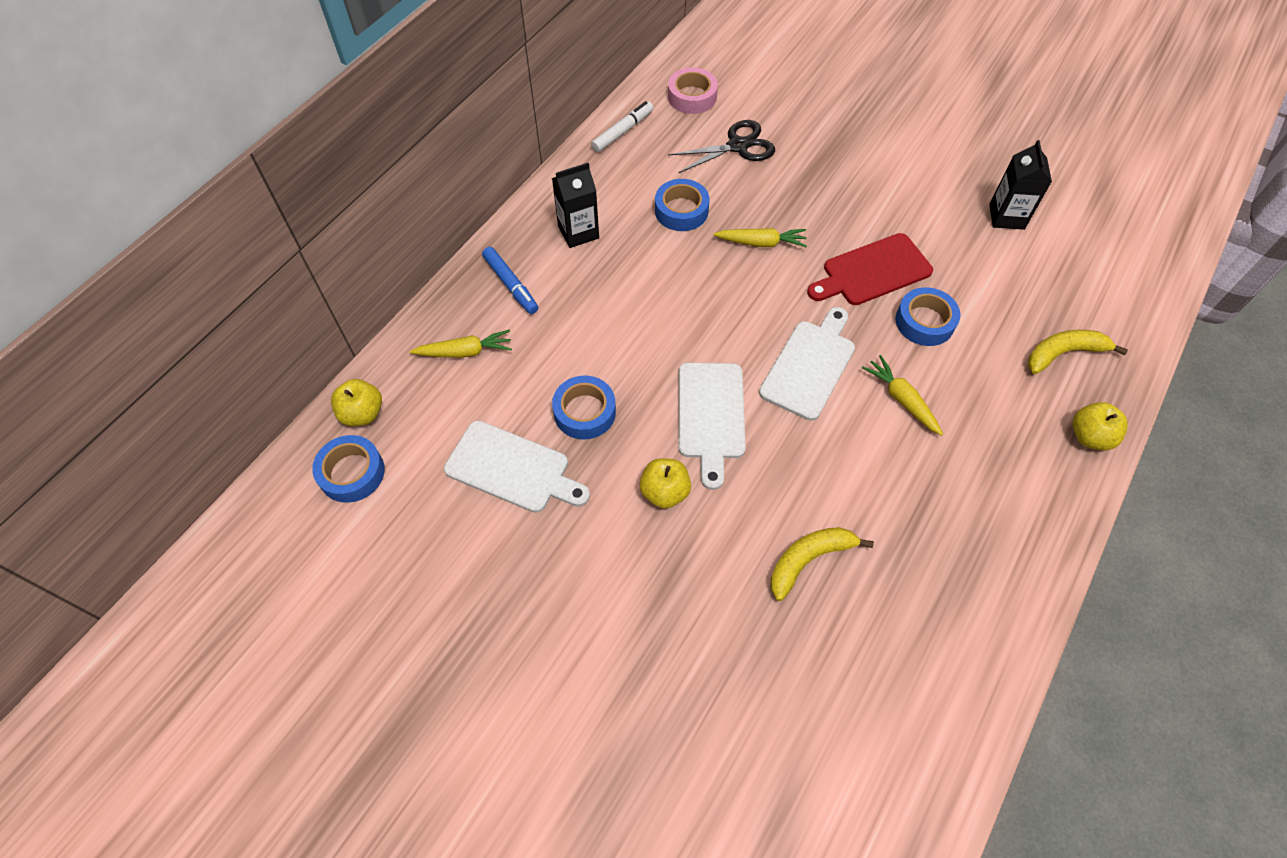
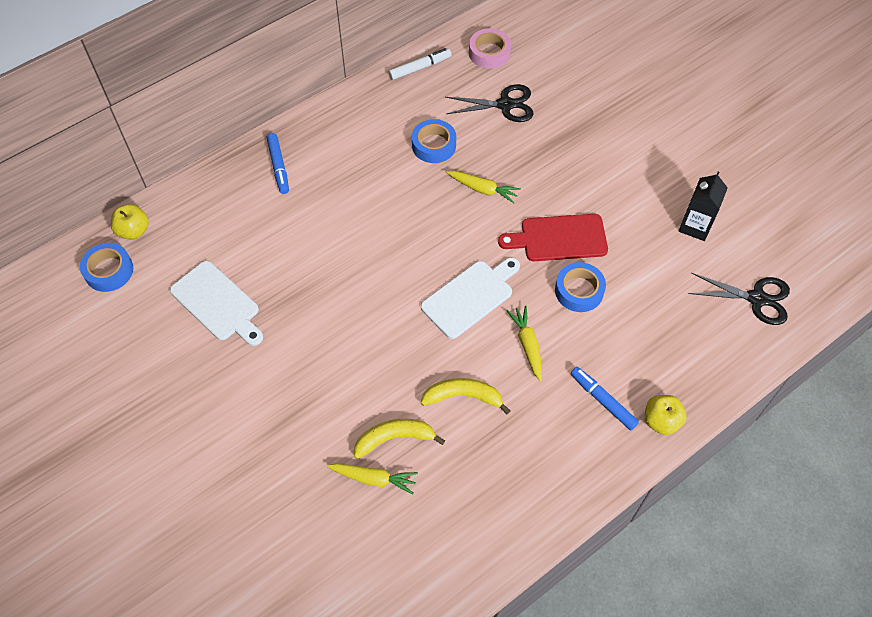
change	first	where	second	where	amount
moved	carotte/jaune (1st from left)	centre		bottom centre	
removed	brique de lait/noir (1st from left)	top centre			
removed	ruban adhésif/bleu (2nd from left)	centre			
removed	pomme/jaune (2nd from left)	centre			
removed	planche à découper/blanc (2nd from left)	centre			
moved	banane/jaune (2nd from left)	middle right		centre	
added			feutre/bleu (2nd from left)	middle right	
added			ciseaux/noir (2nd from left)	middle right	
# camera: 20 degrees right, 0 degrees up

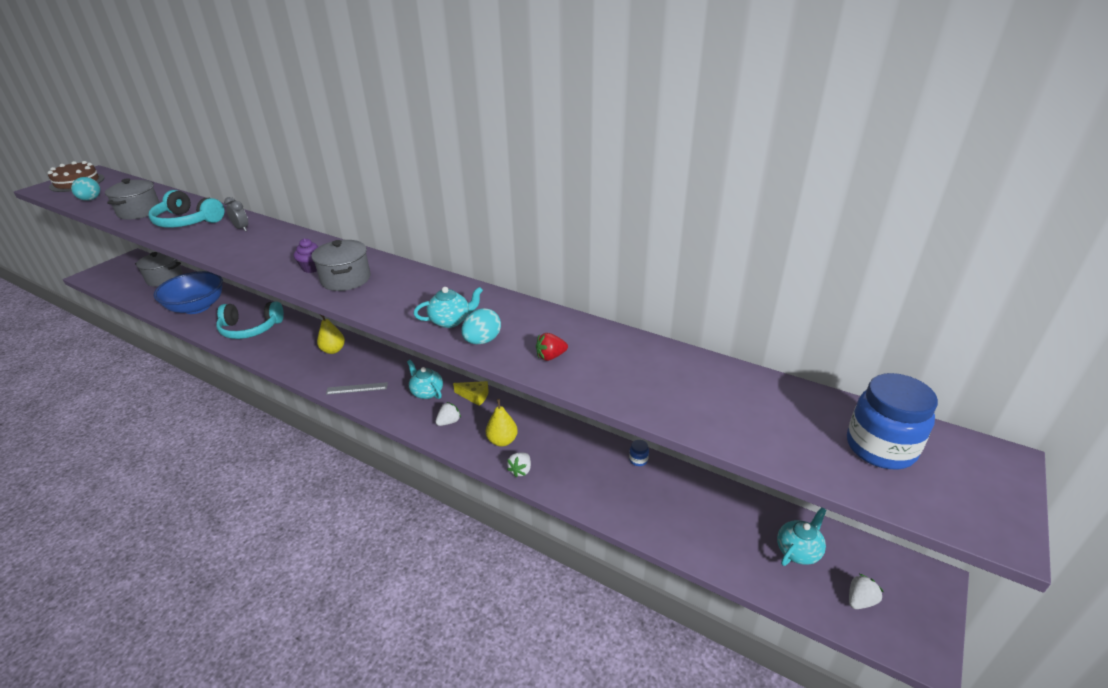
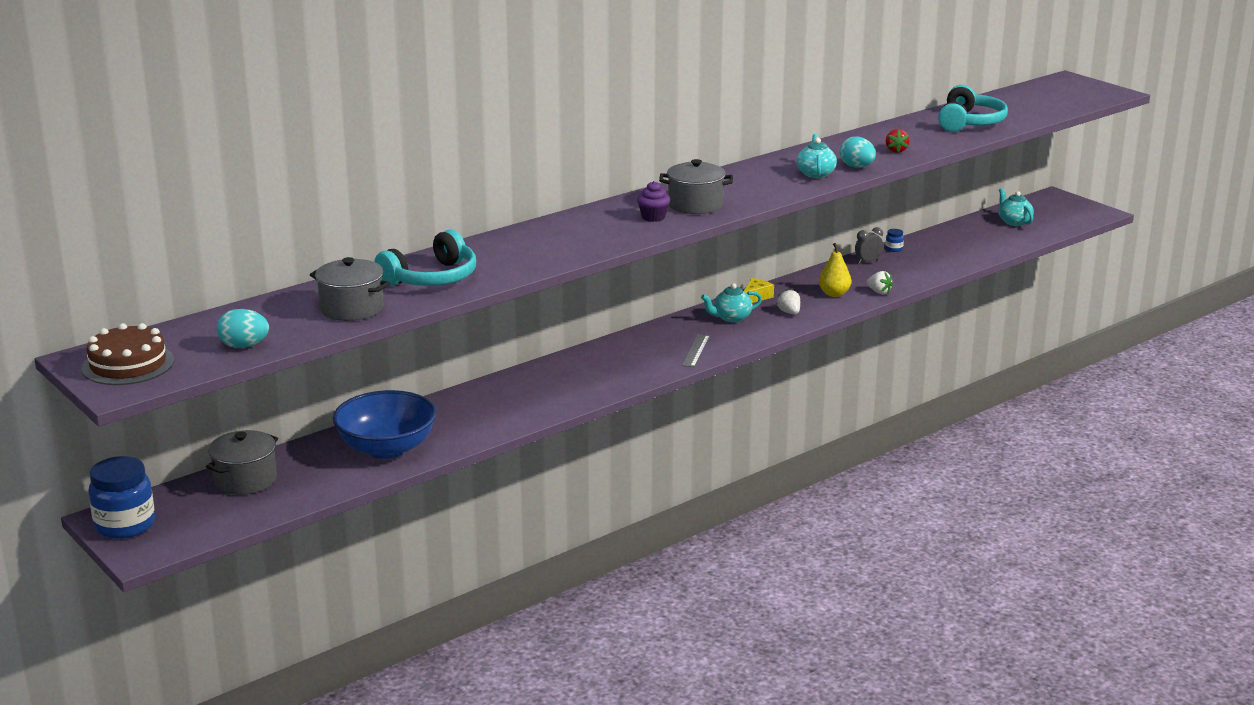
change	first	where	second	where	amount
moved	casque audio/turquoise (2nd from left)	middle left		top right	
moved	réveil/gris	top left		middle right	
removed	poire/jaune (1st from left)	middle left			
moved	bocal/bleu (2nd from left in the first image)	middle right	bocal/bleu (1st from left)	bottom left	
removed	fraise/blanc (3rd from left)	bottom right			
# camera: 70 degrees left, 10 degrees down

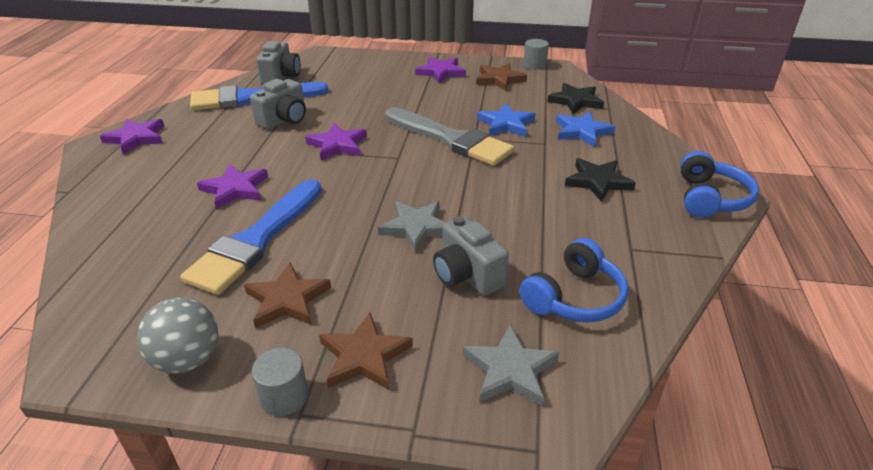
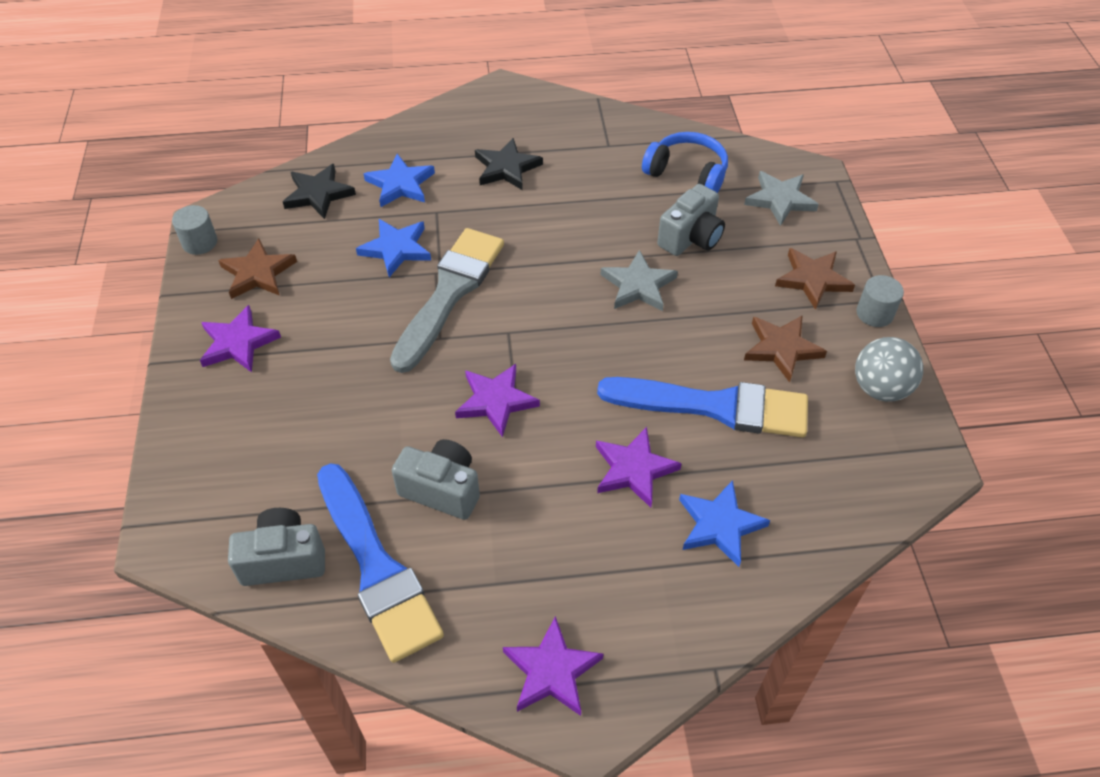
change	first	where	second	where	amount
removed	casque audio/bleu (2nd from left)	middle right			
added			étoile/bleu (3rd from left)	bottom centre	
# camera: 105 degrees left, 15 degrees up

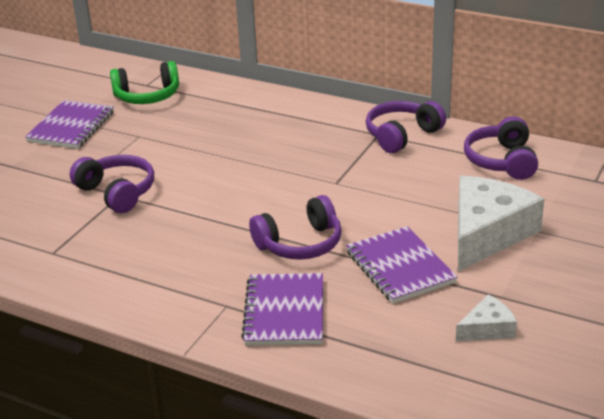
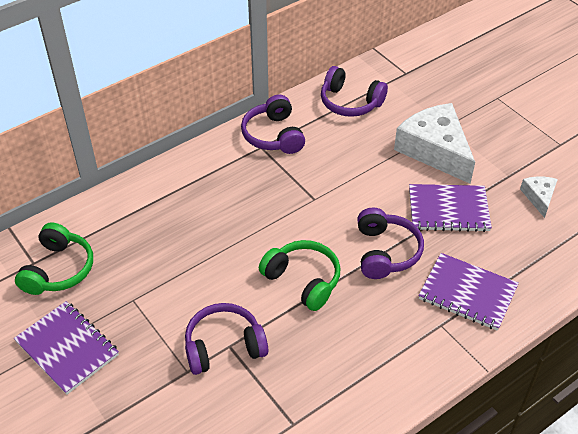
change	first	where	second	where	amount
added			casque audio/vert (2nd from left)	centre	
# camera: 65 degrees left, 15 degrees up

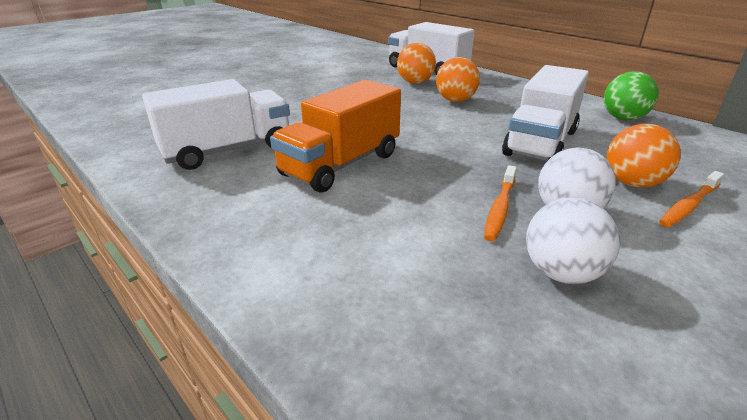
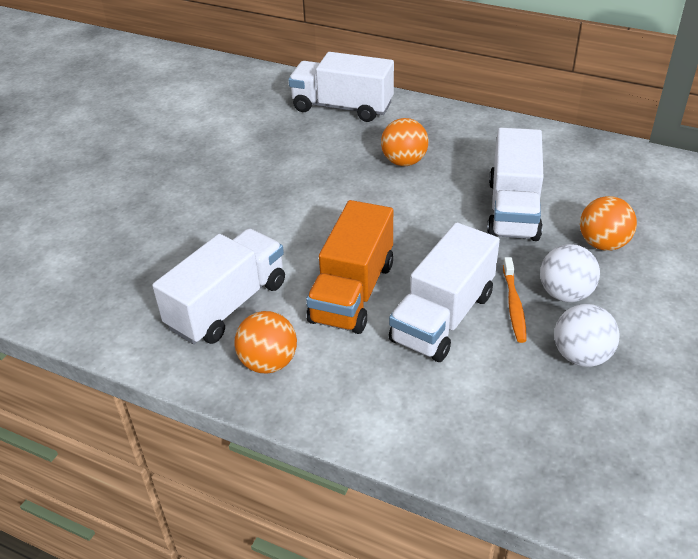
change	first	where	second	where	amount
moved	balle/orange (1st from left)	top centre		centre	
removed	balle/vert	top right			
removed	brosse à dents/orange (2nd from left)	middle right			
added			camion/blanc (3rd from left)	centre	
# camera: 20 degrees left, 10 degrees up

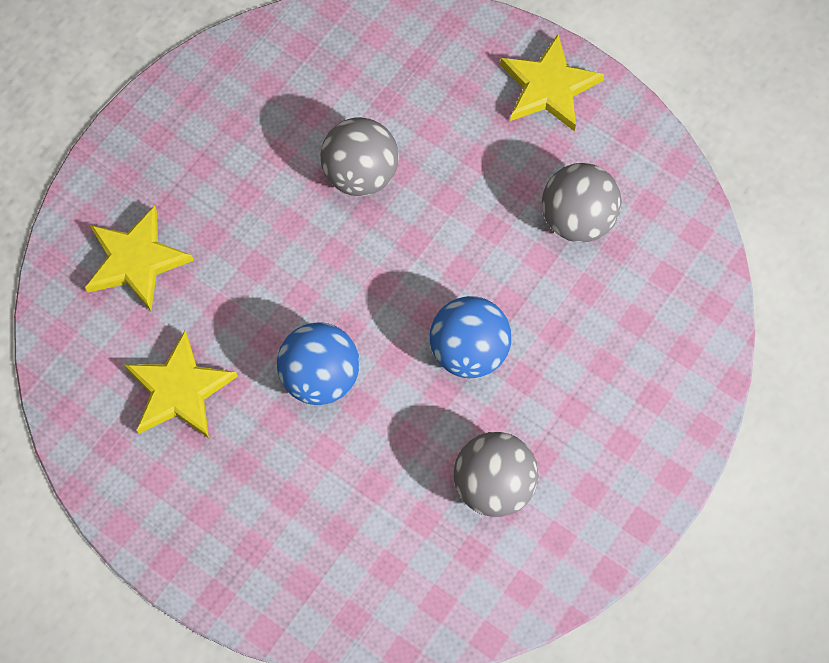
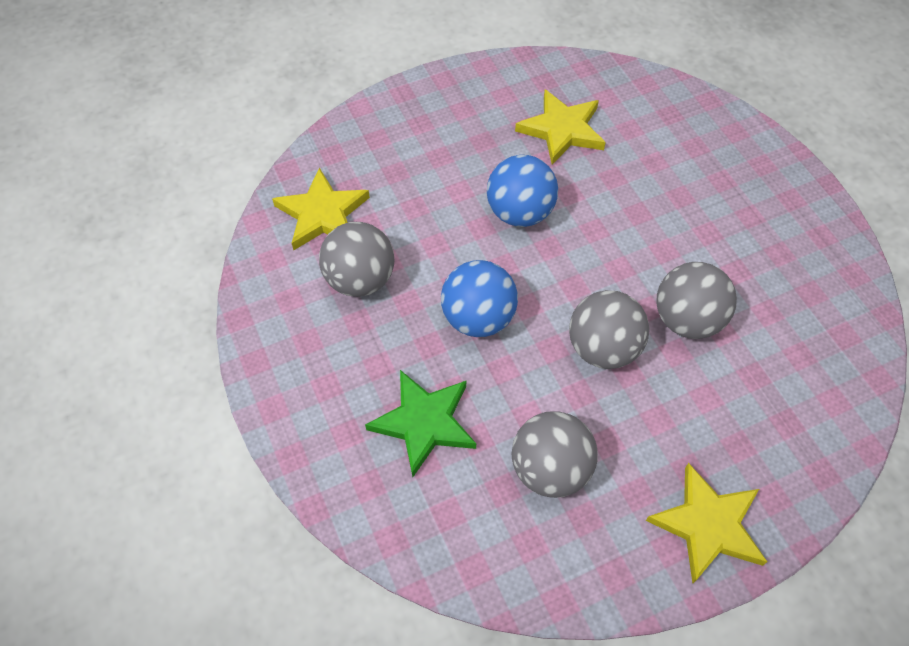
change	first	where	second	where	amount
moved	étoile/jaune (1st from left)	middle left		top centre	
added			étoile/vert	centre	
added			balle/gris (3rd from left)	middle right	
# camera: 120 degrees right, 10 degrees down

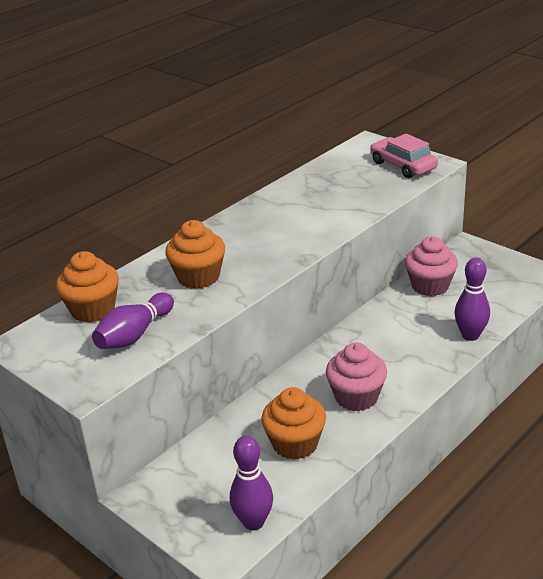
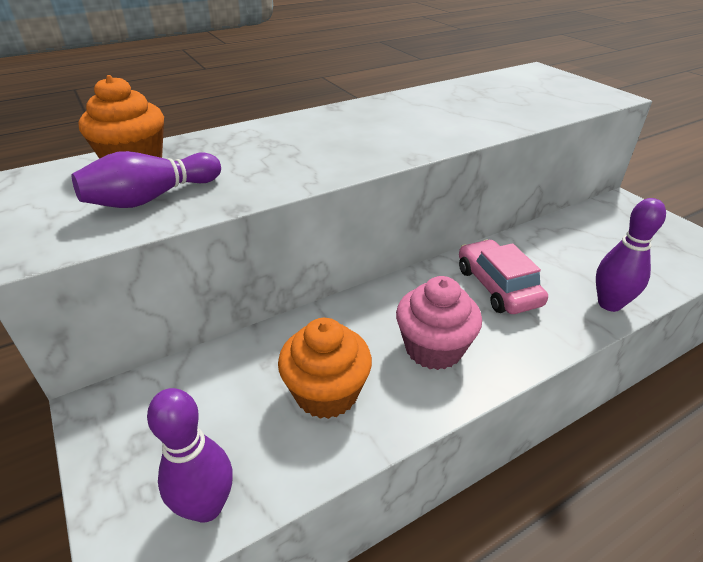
change	first	where	second	where	amount
removed	muffin/orange (2nd from left)	centre			
moved	voiture/rose	top right		middle right	
removed	muffin/rose (2nd from left)	middle right			
# camera: 15 degrees right, 5 degrees up

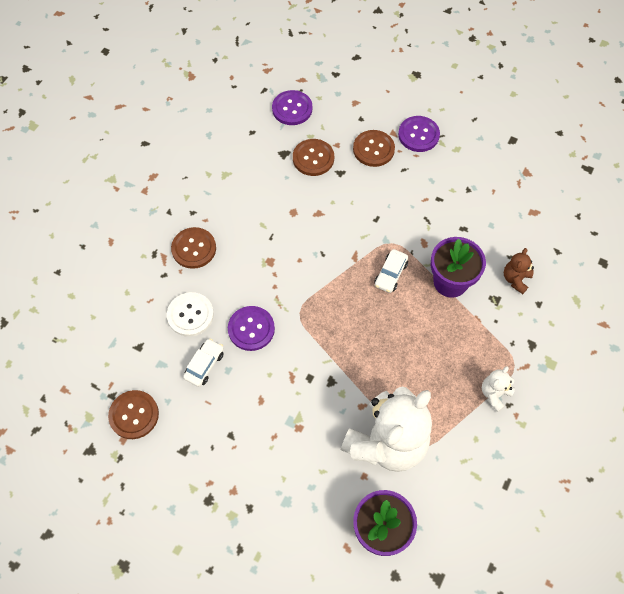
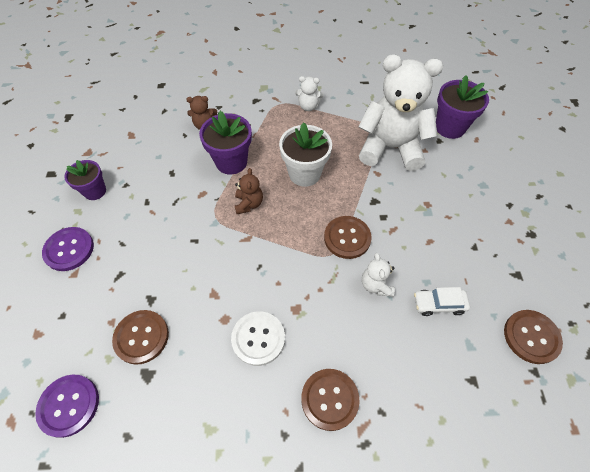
change	first	where	second	where	amount
moved	bouton/blanc	middle left		bottom centre	
replaced	bouton/violet (1st from left)	centre	ours en peluche/blanc (2nd from left)	centre	
moved	bouton/marron (4th from left in the first image)	top centre	bouton/marron (3rd from left)	centre	
replaced	voiture/blanc (2nd from left)	centre	ours en peluche/marron (2nd from left)	centre	
added			pot de fleurs/violet (1st from left)	middle left	
added			pot de fleurs/blanc	top centre	
# camera: 120 degrees left, 5 degrees down

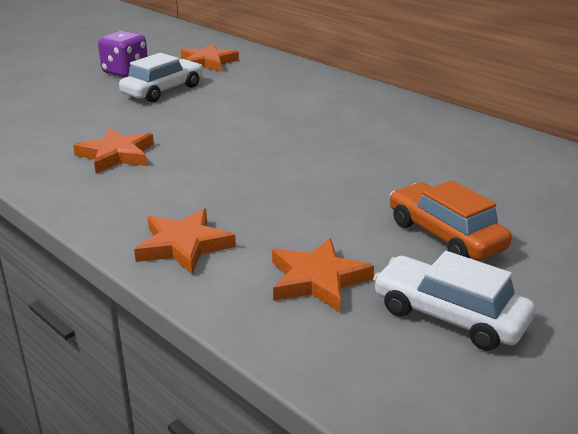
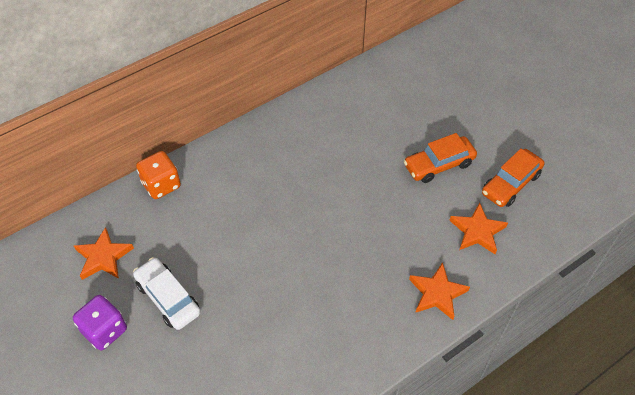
change	first	where	second	where	amount
removed	étoile/orange (1st from left)	middle left			
recoloured	voiture/blanc (2nd from left)	bottom right	voiture/orange (2nd from left)	middle right	
added			dé/orange	middle left	
# camera: 80 degrees left, 25 degrees up

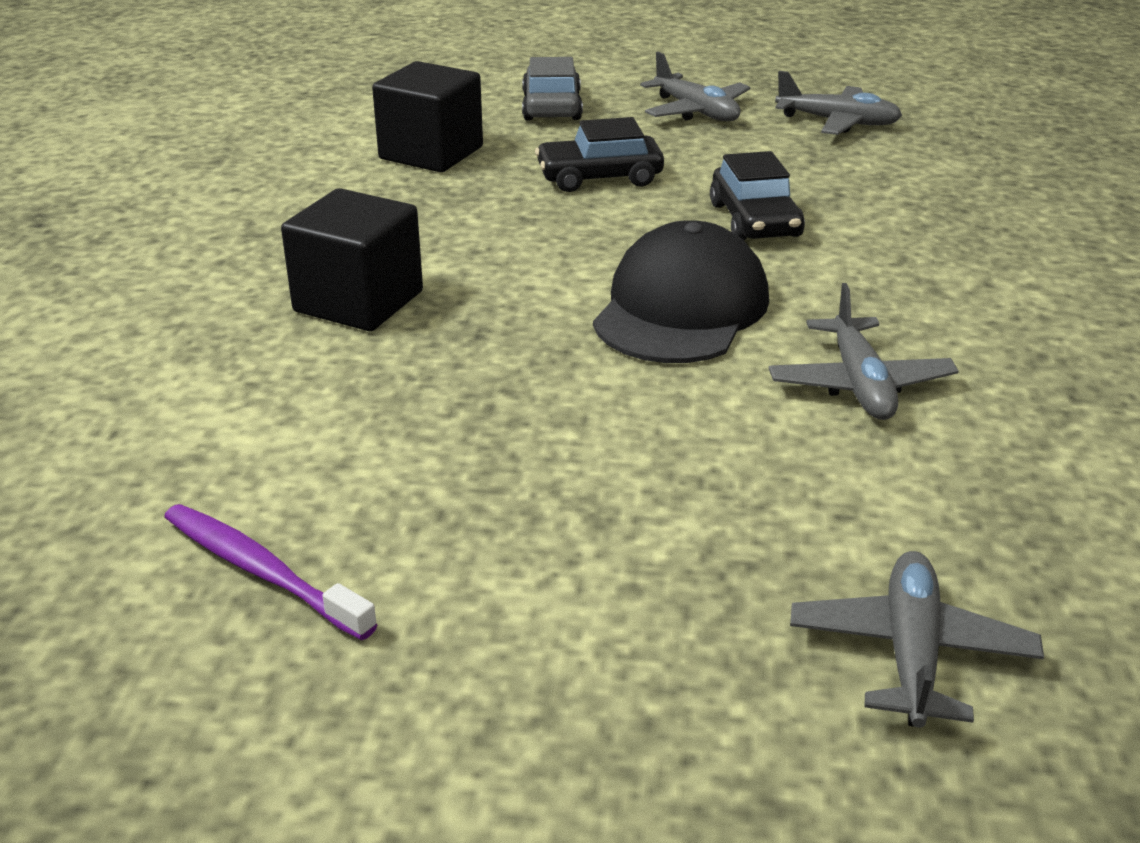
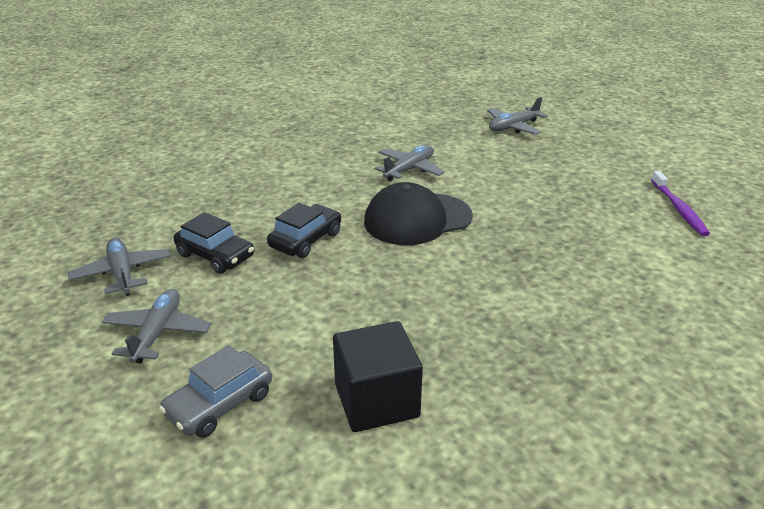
change	first	where	second	where	amount
removed	cube/noir (1st from left)	top left			
moved	voiture/noir (1st from left)	top centre		middle left	
# camera: 135 degrees left, 0 degrees up

